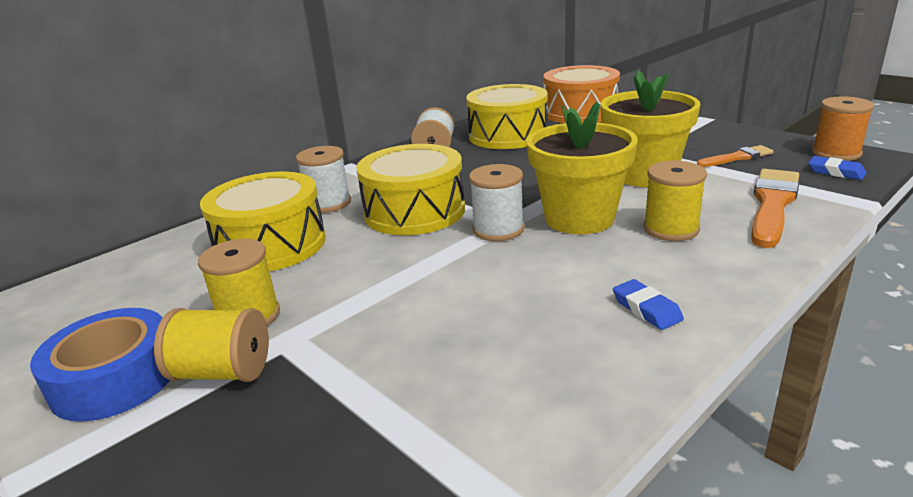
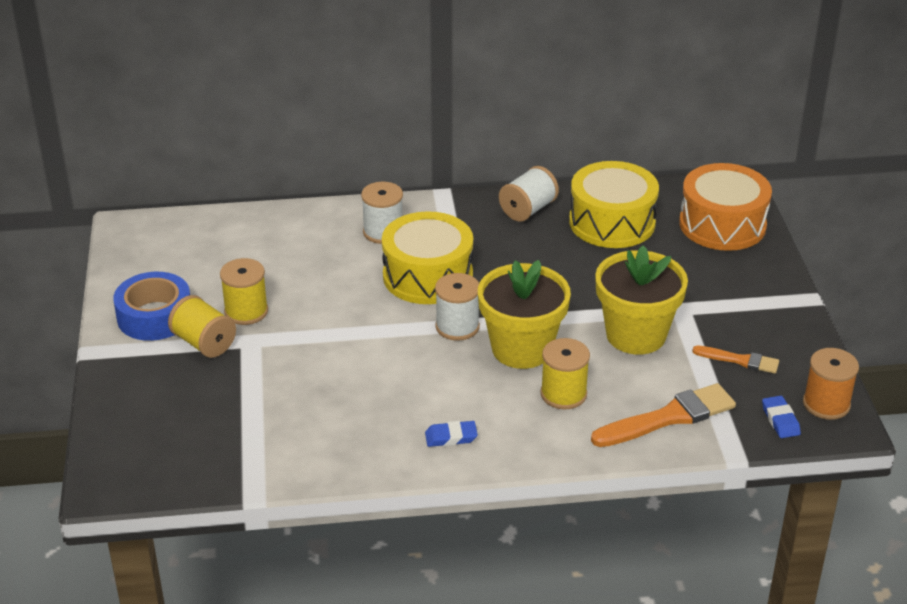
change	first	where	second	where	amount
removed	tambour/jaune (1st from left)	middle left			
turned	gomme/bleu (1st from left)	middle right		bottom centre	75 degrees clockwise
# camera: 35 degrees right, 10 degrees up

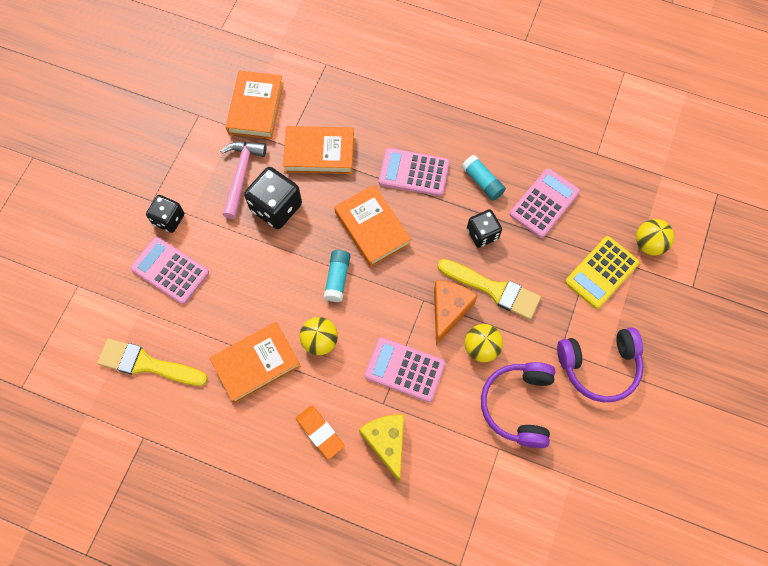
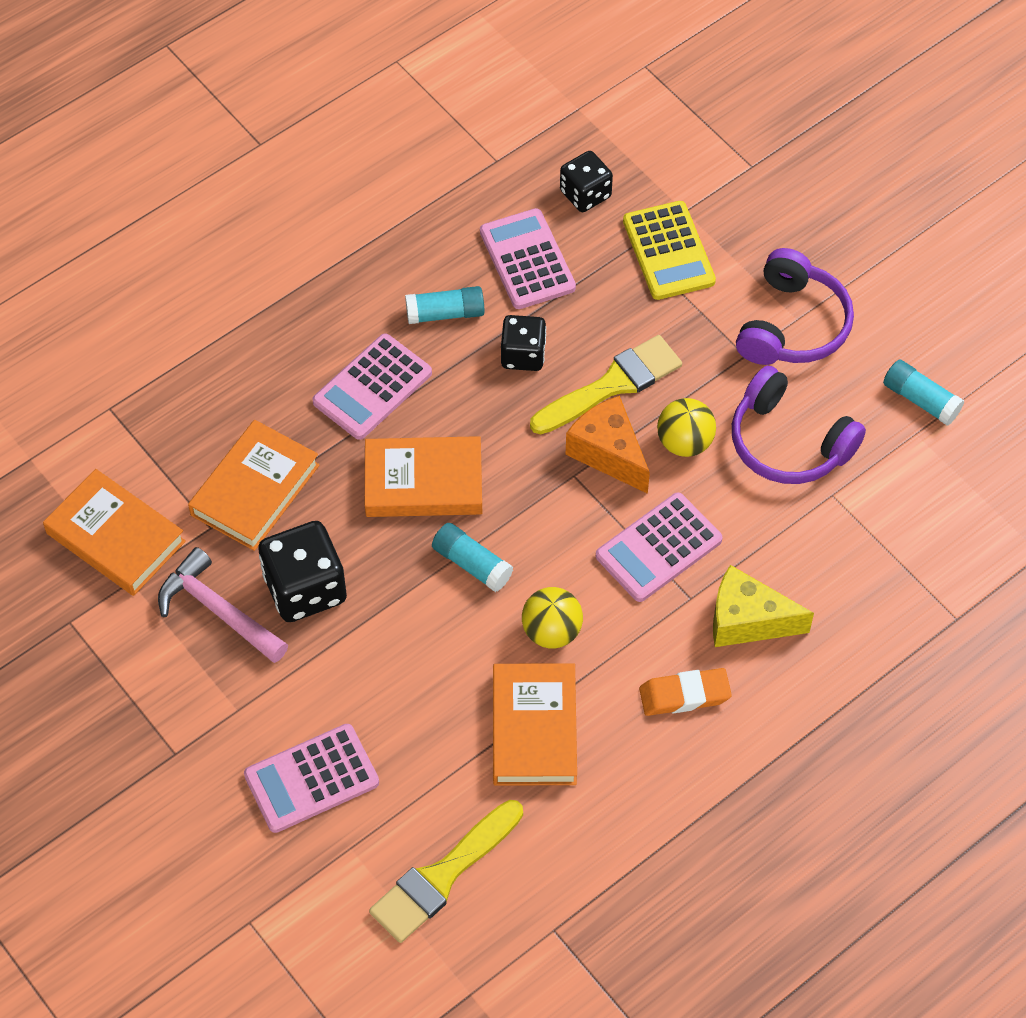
change	first	where	second	where	amount
moved	dé/noir (1st from left in the first image)	middle left	dé/noir (3rd from left)	top centre	
removed	balle/jaune (3rd from left)	middle right			
added			bâton de colle/turquoise (3rd from left)	middle right	
# camera: 60 degrees left, 10 degrees down

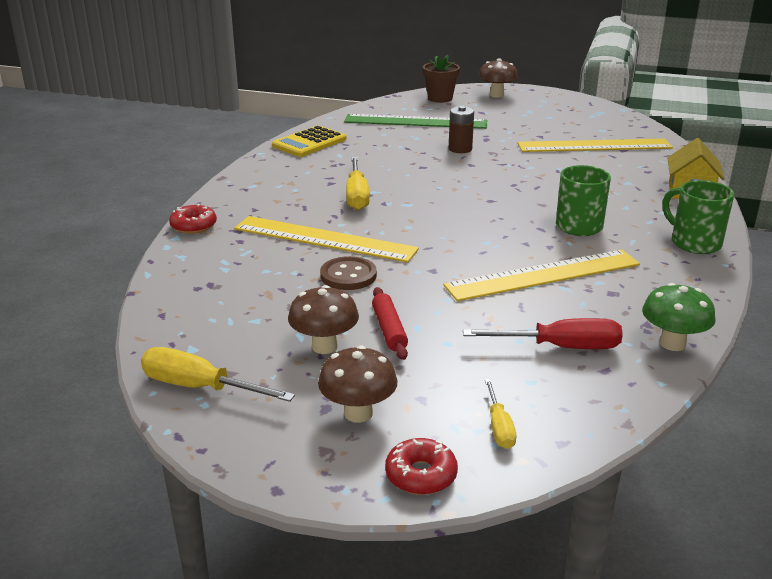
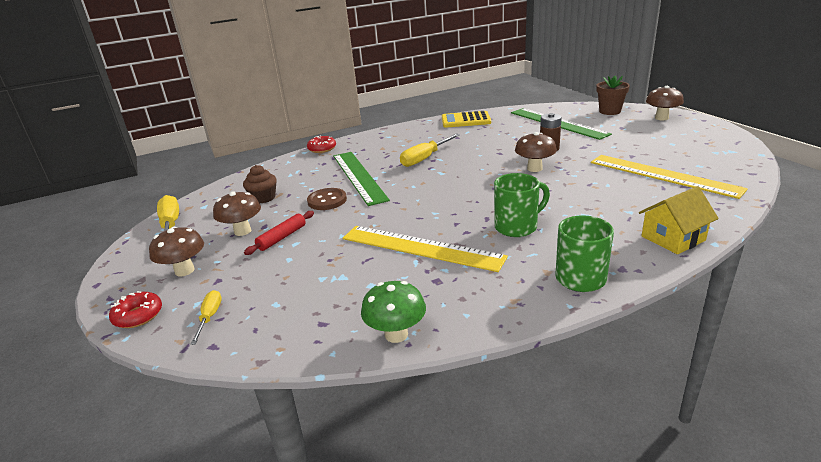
change	first	where	second	where	amount
recoloured	règle/jaune (1st from left)	centre	règle/vert (1st from left)	centre	
removed	tournevis/rouge	middle right			
turned	tournevis/jaune (3rd from left in the first image)	bottom centre	tournevis/jaune (2nd from left)	bottom left	135 degrees clockwise
added			muffin/marron	middle left	
added			champignon/marron (3rd from left)	top centre	
# camera: 50 degrees right, 0 degrees up

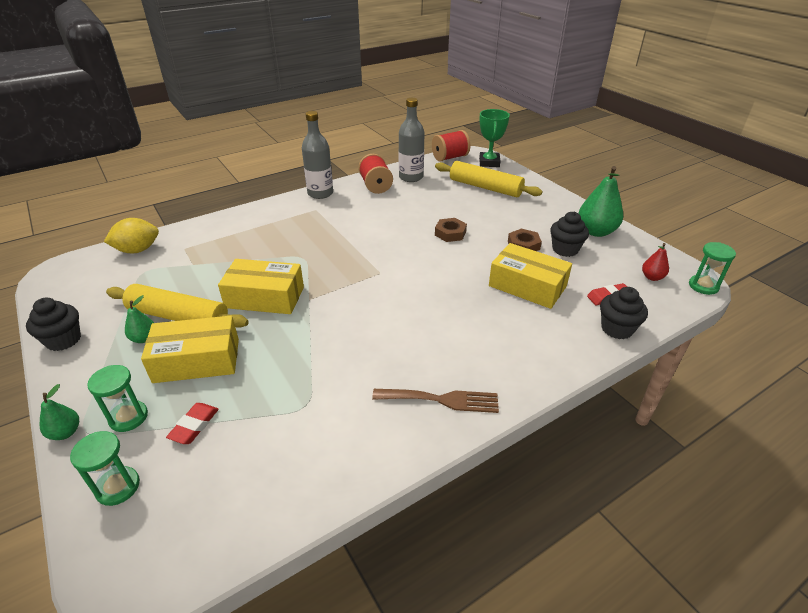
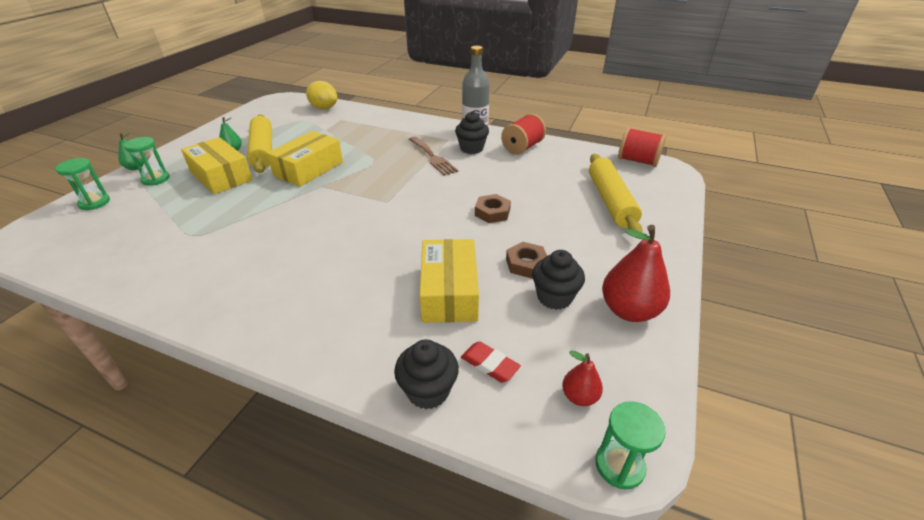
change	first	where	second	where	amount
moved	muffin/noir (1st from left in the first image)	middle left	muffin/noir (2nd from left)	top centre	
removed	gomme/rouge (1st from left)	bottom left			
turned	boîte/jaune (2nd from left)	middle left		top left	60 degrees clockwise
moved	fourchette/marron	centre		top centre	
removed	bouteille/gris (2nd from left)	top centre			
removed	trophée/vert	top centre			
recoloured	poire/vert (3rd from left)	top right	poire/rouge (2nd from left)	middle right	
# camera: 55 degrees right, 0 degrees up

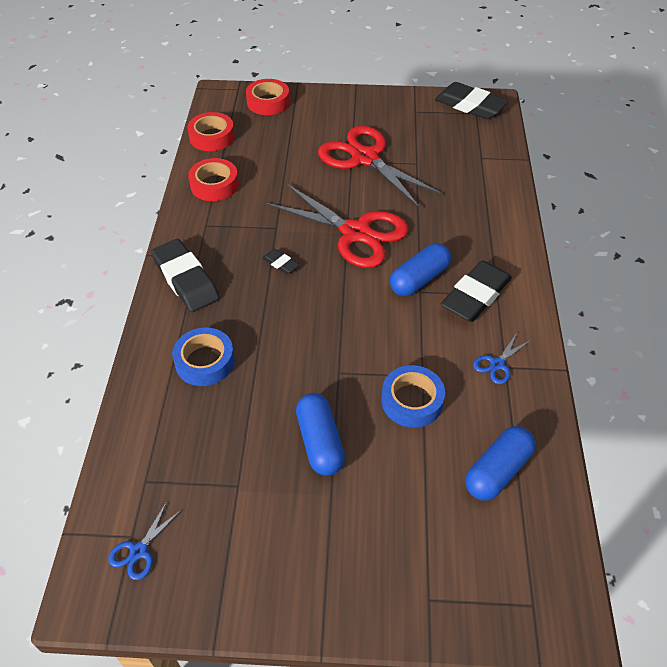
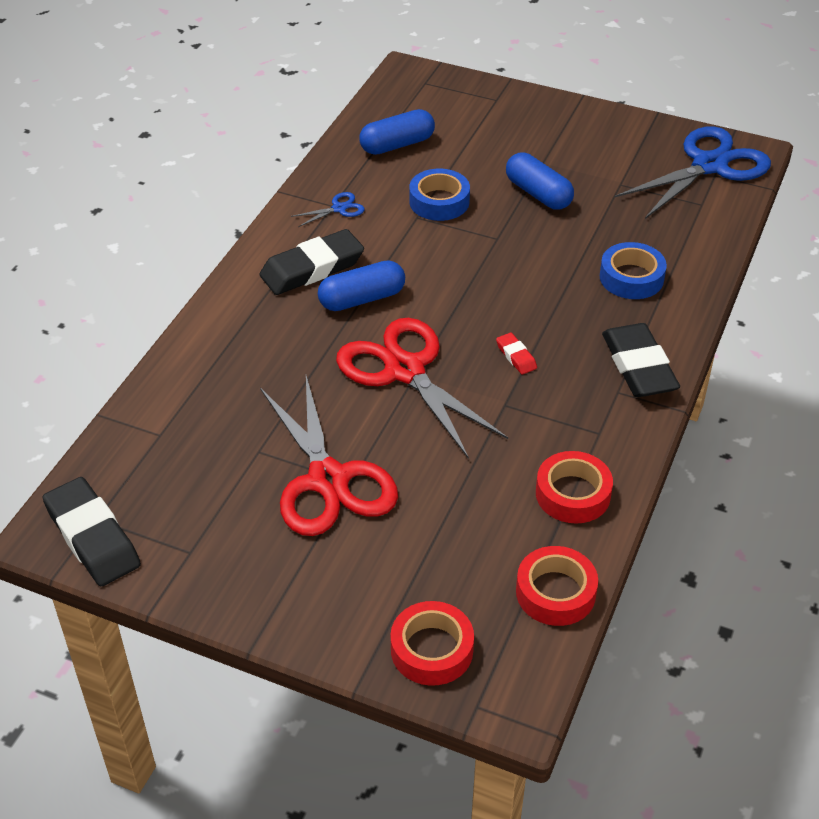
change	first	where	second	where	amount
resized	ciseaux/bleu (1st from left in the first image)	bottom left	ciseaux/bleu (2nd from left)	top right	x2.44
recoloured	gomme/noir (2nd from left)	centre	gomme/rouge	centre	
turned	gélule/bleu (1st from left in the first image)	centre	gélule/bleu (3rd from left)	top centre	45 degrees counterclockwise
# camera: 160 degrees left, 5 degrees down

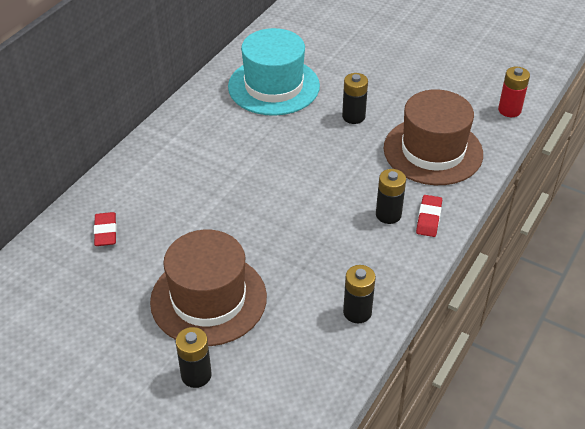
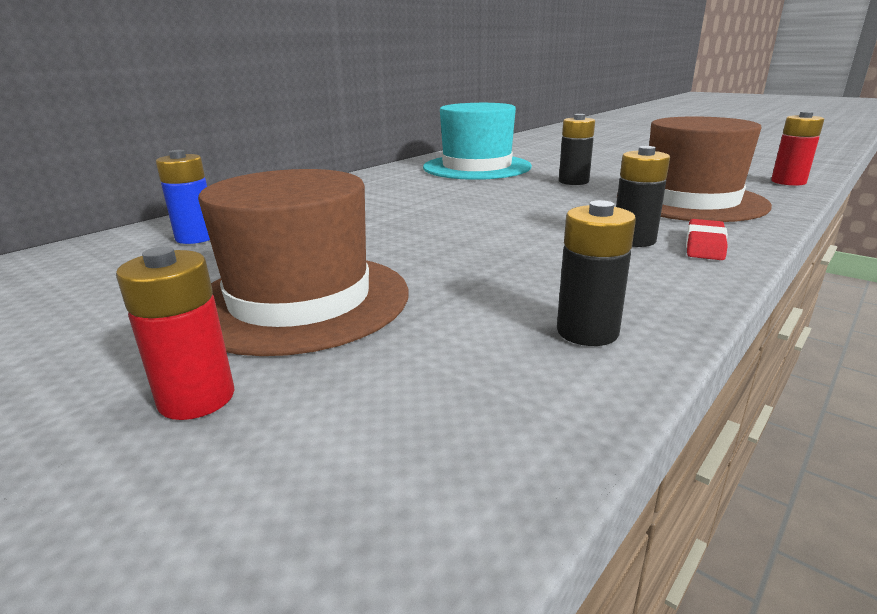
change	first	where	second	where	amount
replaced	gomme/rouge (1st from left)	middle left	pile/bleu	top left	
recoloured	pile/noir (1st from left)	bottom left	pile/rouge (1st from left)	middle left	
# camera: 10 degrees right, 20 degrees down

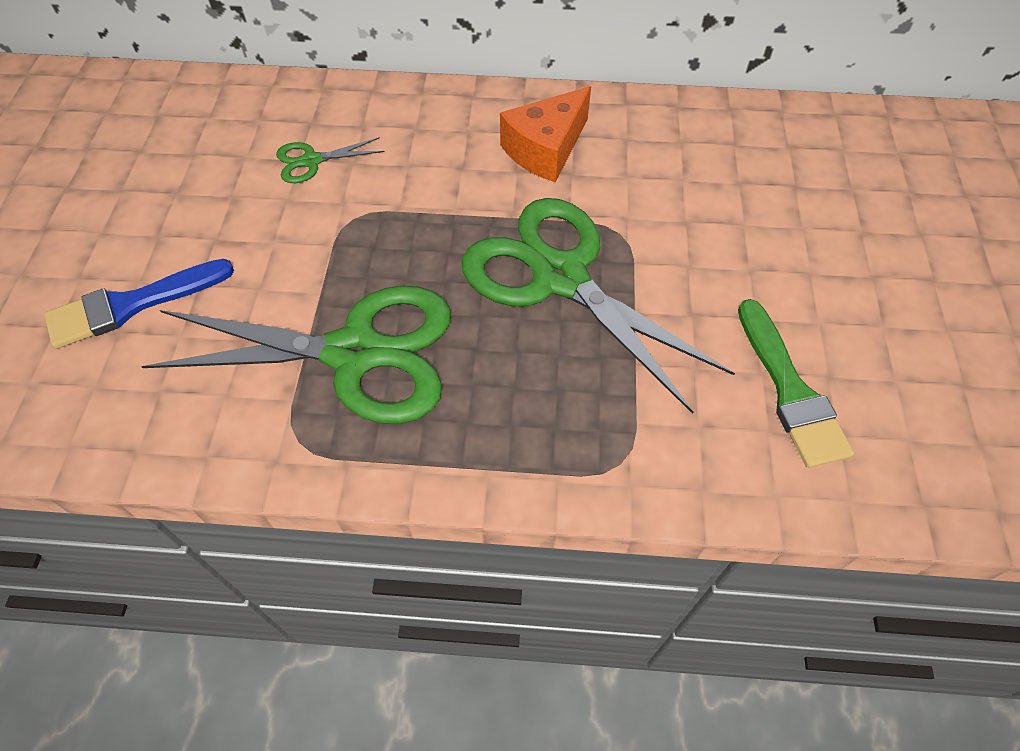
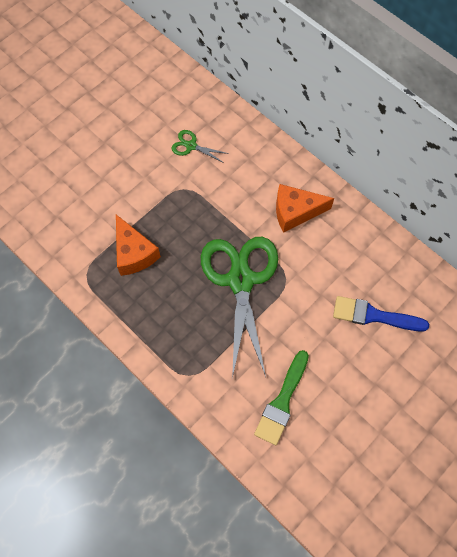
change	first	where	second	where	amount
moved	pinceau/bleu	middle left		middle right	
replaced	ciseaux/vert (1st from left)	middle left	fromage/orange (1st from left)	middle left	
# camera: 40 degrees right, 10 degrees up

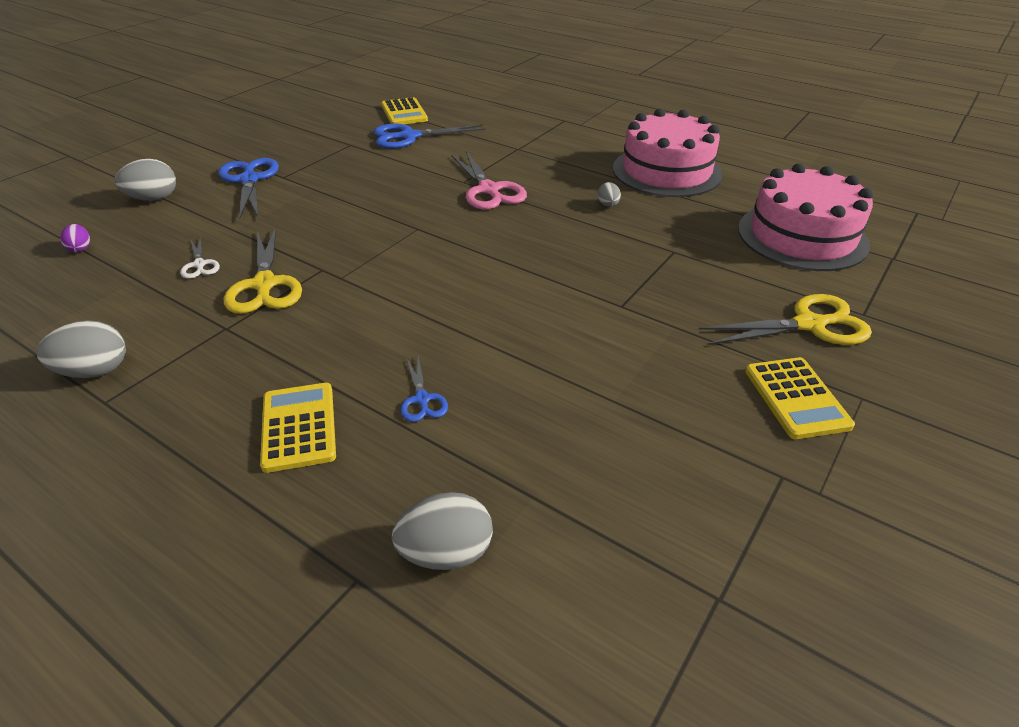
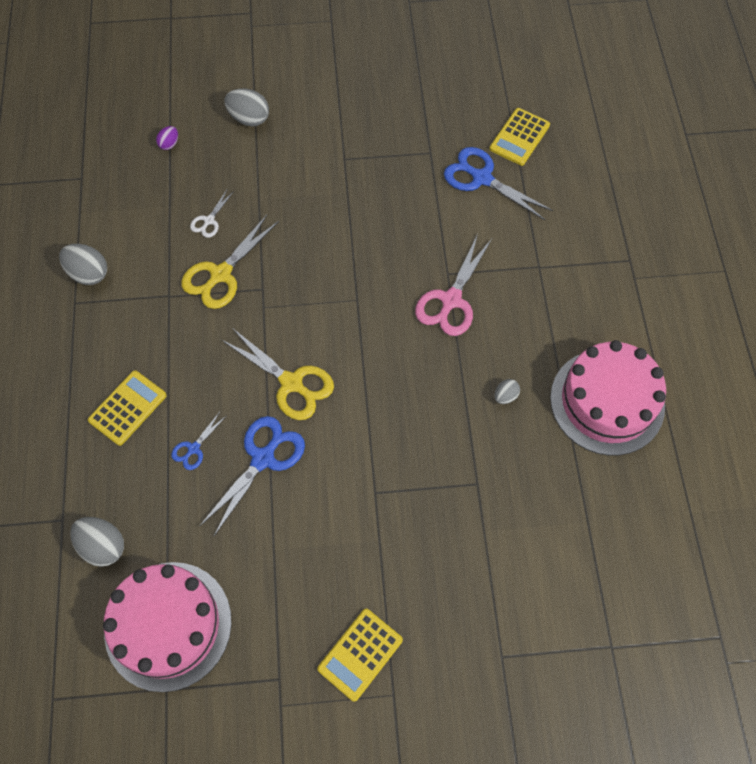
change	first	where	second	where	amount
moved	ciseaux/bleu (1st from left in the first image)	top left	ciseaux/bleu (2nd from left)	centre	
moved	ciseaux/jaune (2nd from left)	middle right		centre	
moved	gâteau/rose (2nd from left in the first image)	top right	gâteau/rose (1st from left)	bottom left	
# camera: 50 degrees right, 25 degrees up

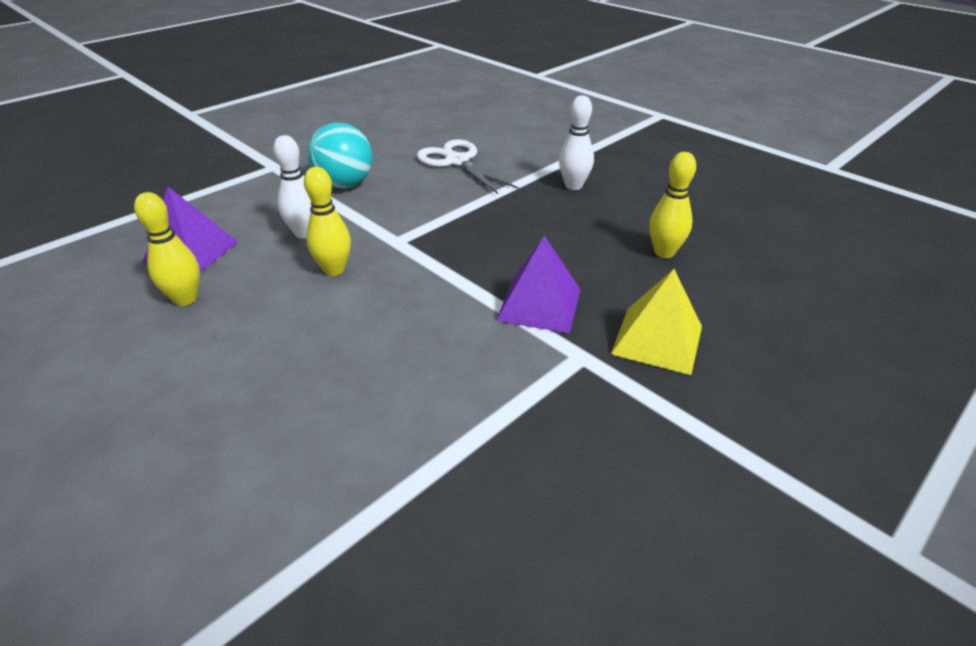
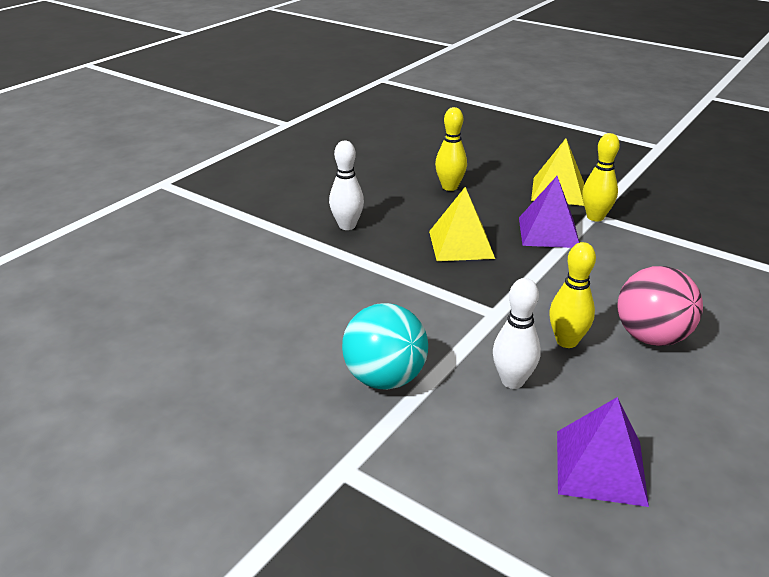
change	first	where	second	where	amount
moved	quille/jaune (1st from left in the first image)	middle left	quille/jaune (3rd from left)	top right	
removed	ciseaux/blanc	top centre			
added			pyramide/jaune (1st from left)	centre	
added			balle/rose	middle right	
# camera: 100 degrees left, 5 degrees down

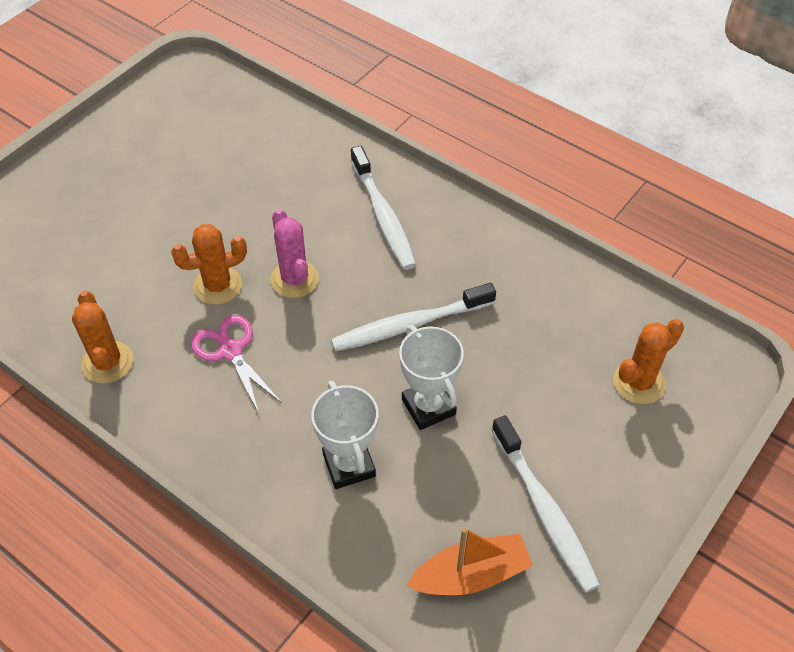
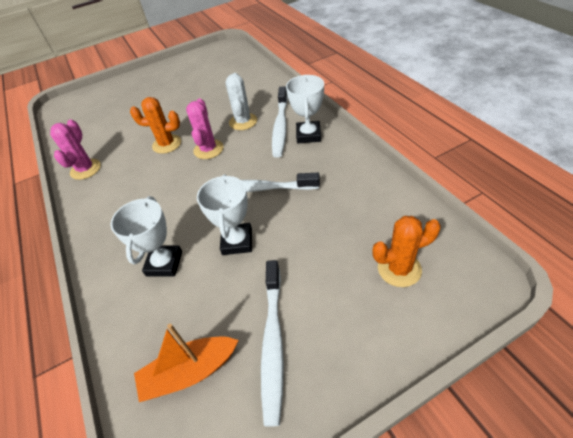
change	first	where	second	where	amount
recoloured	cactus/orange (1st from left)	middle left	cactus/rose (1st from left)	middle left	
removed	ciseaux/rose	middle left			
turned	bateau/orange	bottom centre		bottom left	150 degrees clockwise
added			cactus/blanc	top centre	
added			trophée/blanc (3rd from left)	top centre	
# camera: 30 degrees right, 5 degrees down

